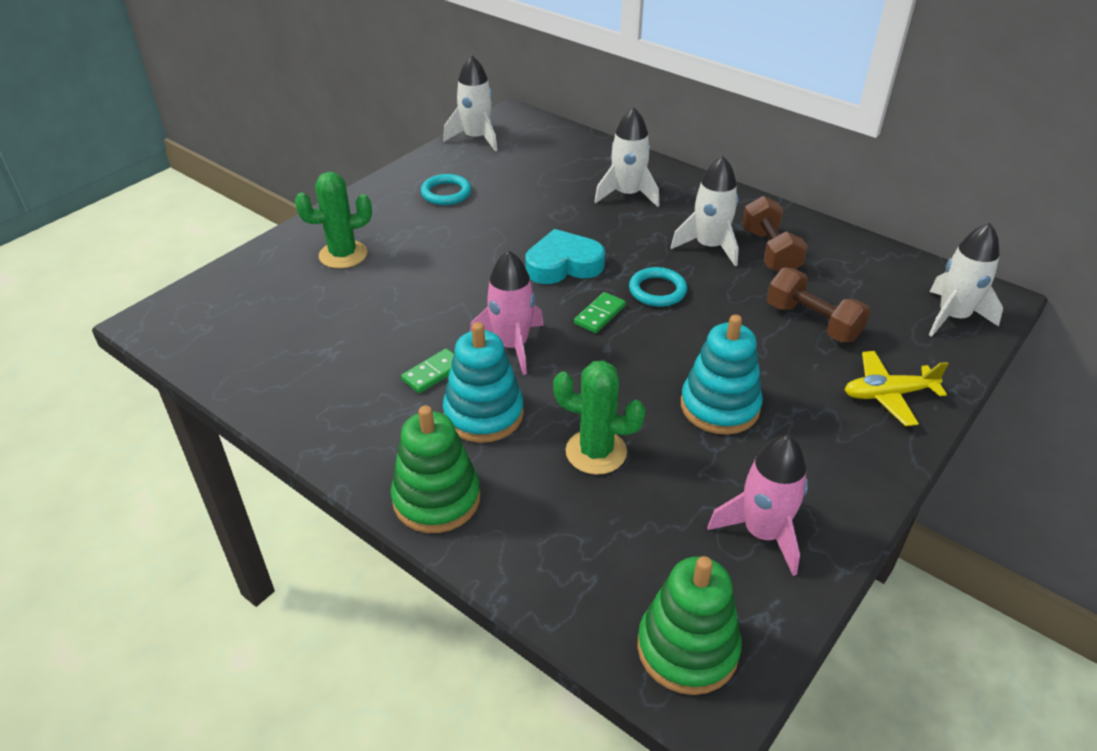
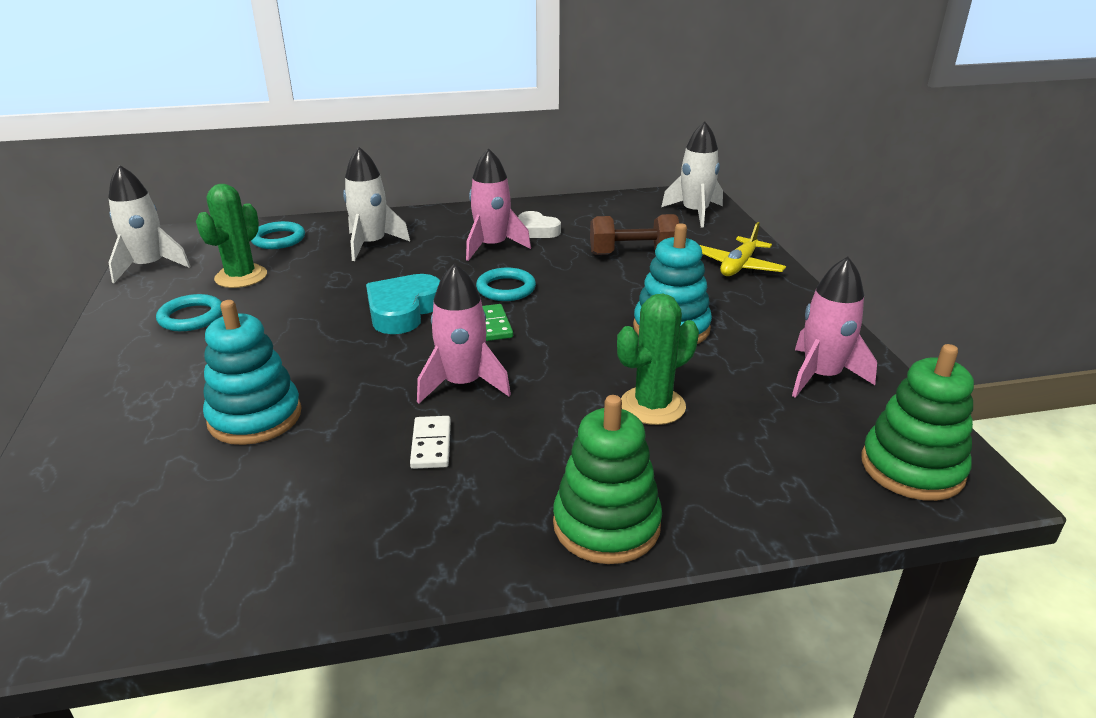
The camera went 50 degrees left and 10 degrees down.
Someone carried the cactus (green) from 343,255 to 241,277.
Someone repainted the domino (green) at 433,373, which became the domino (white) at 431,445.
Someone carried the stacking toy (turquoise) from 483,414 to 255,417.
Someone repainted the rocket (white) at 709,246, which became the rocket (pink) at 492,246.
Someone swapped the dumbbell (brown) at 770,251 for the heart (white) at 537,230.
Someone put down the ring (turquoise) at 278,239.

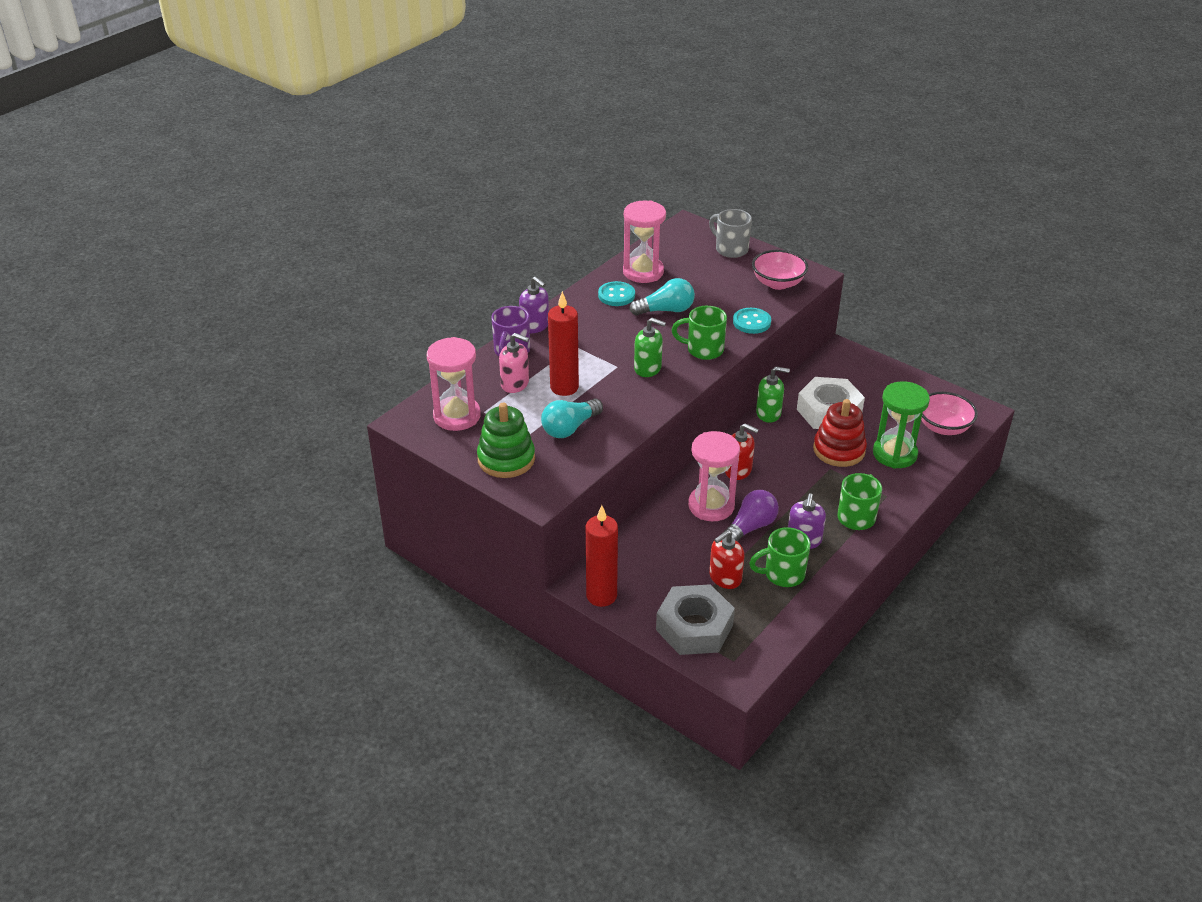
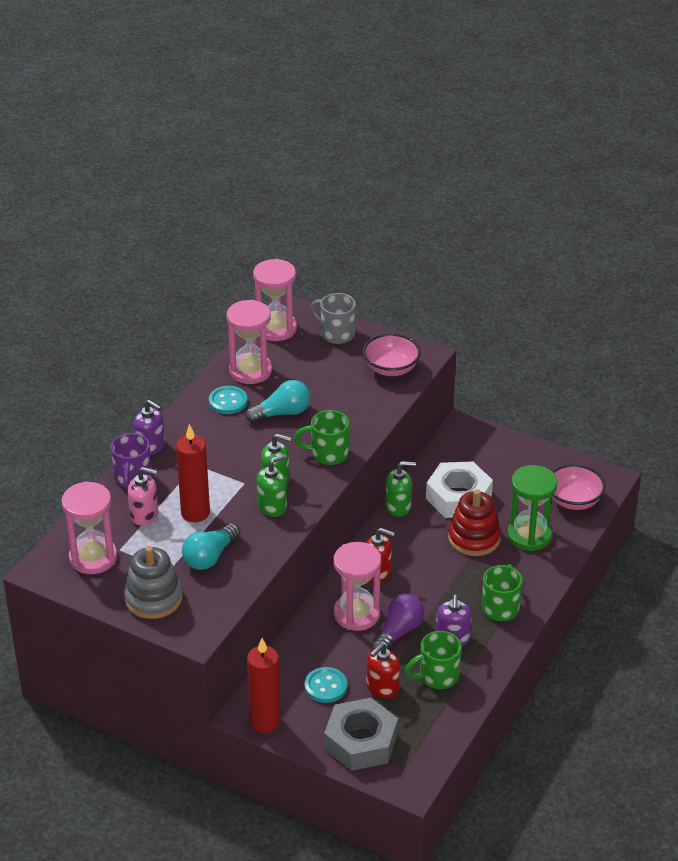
The camera went 10 degrees left and 0 degrees up.
Someone repainted the stacking toy (green) at 506,459, which became the stacking toy (grey) at 153,598.
Someone carried the button (turquoise) from 751,322 to 325,686.
Someone put down the hourglass (pink) at 276,329.
Someone put down the soap dispenser (green) at 272,506.

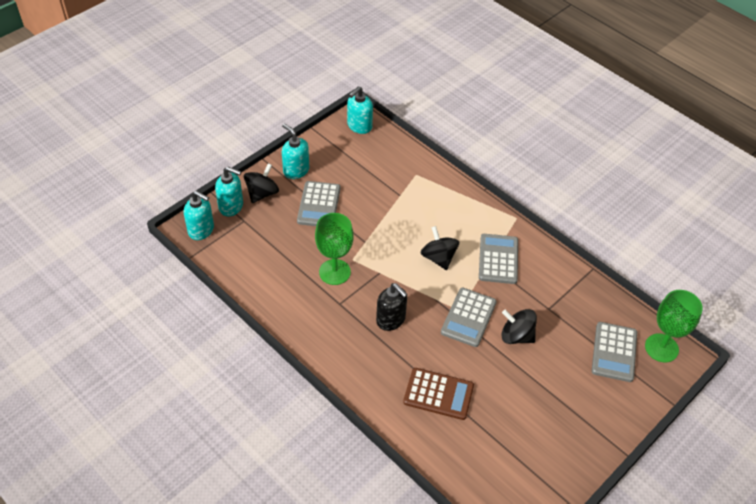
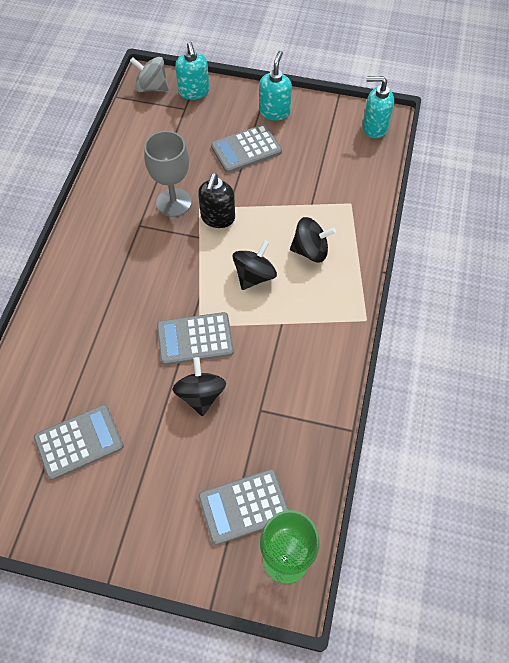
The camera went 60 degrees right and 10 degrees up.
Someone swapped the soap dispenser (turquoise) at 201,230 for the spinning top (grey) at 152,87.
Someone carried the spinning top (black) from 262,193 to 310,251.
Someone repainted the goblet (green) at 334,272, which became the goblet (grey) at 174,202.
Someone carried the soap dispenser (black) from 391,320 to 217,218.
Someone took away the calculator (brown) at 438,394.
Someone carried the calculator (grey) from 498,259 to 79,442.

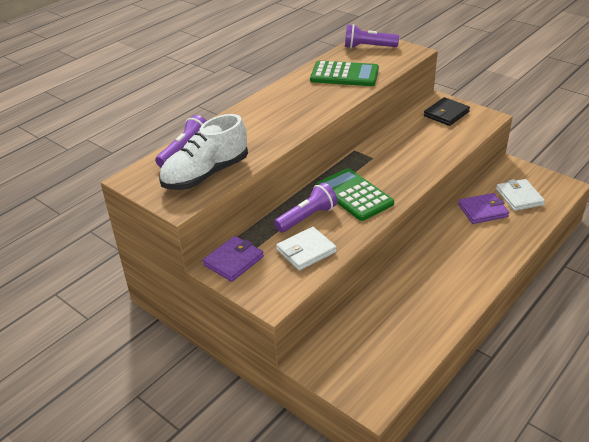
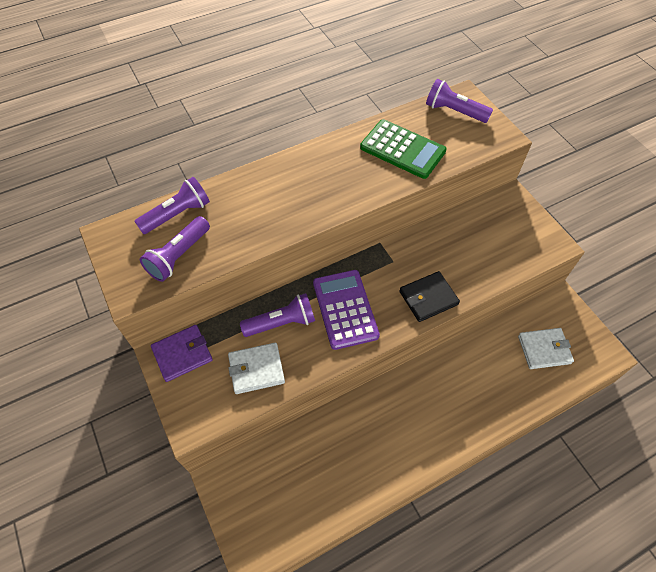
The camera went 20 degrees right and 20 degrees up.
Someone swapped the shoe (white) at 206,174 for the flashlight (purple) at 179,256.
Someone repainted the calculator (green) at 354,195, which became the calculator (purple) at 345,309.
Someone carried the wallet (black) from 446,114 to 428,298.
Someone took away the wallet (purple) at 482,210.
Someone rotated the wallet (white) at 519,197 by 75 degrees clockwise.

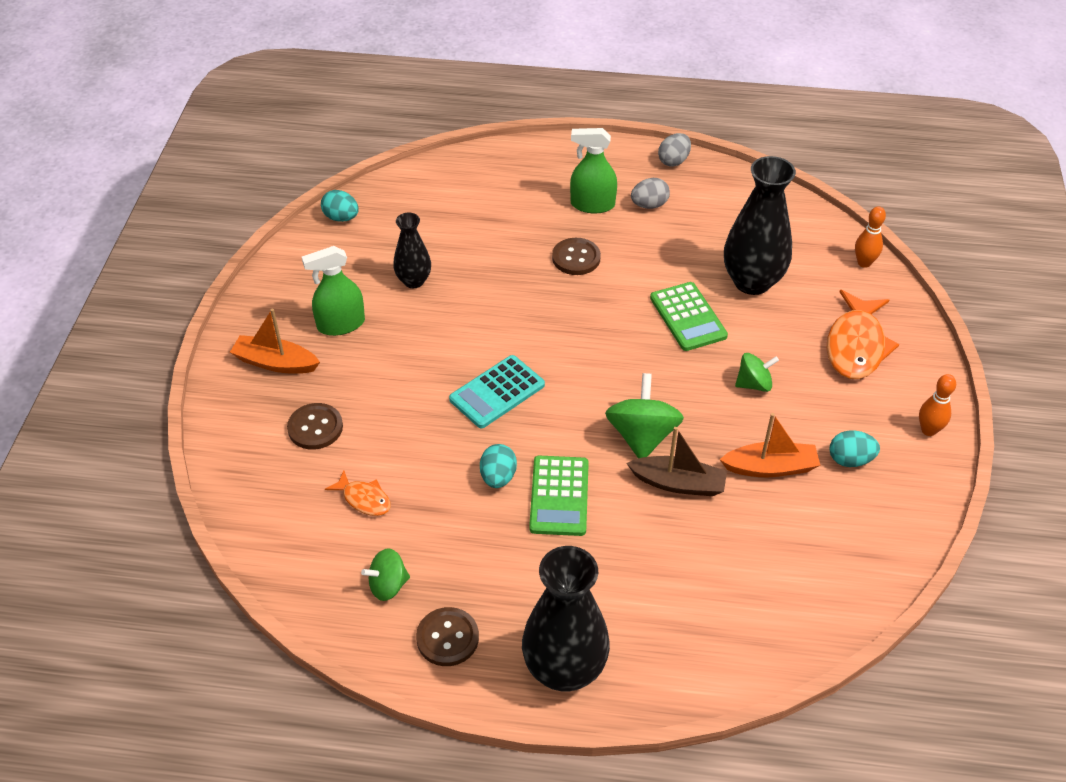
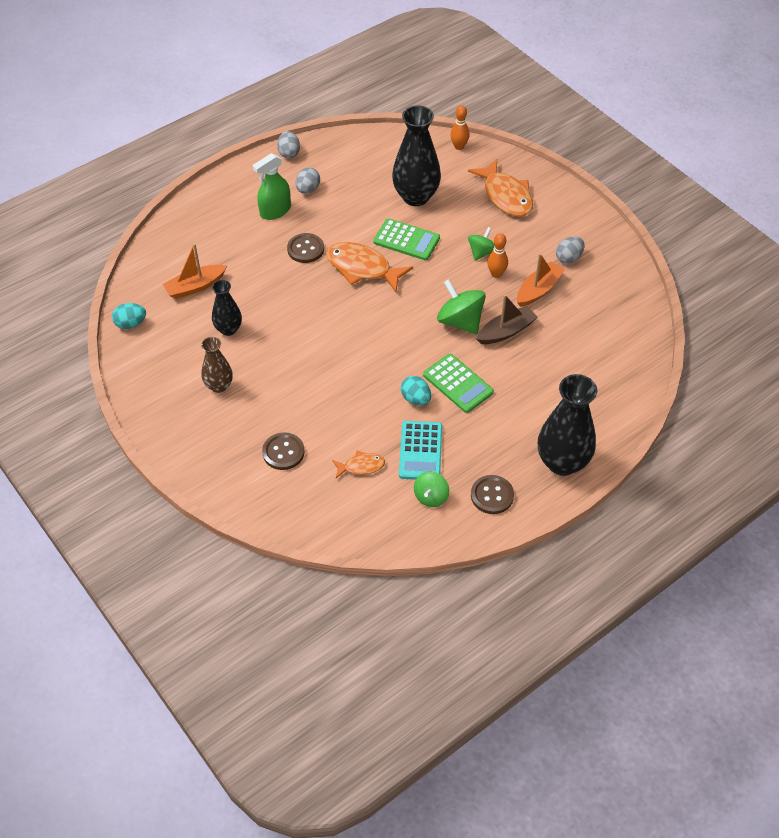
The camera went 45 degrees left and 5 degrees up.
Someone carried the boat (orange) from 275,363 to 195,287.
Someone swapped the spray bottle (green) at 341,324 for the vase (brown) at 219,386.
Someone carried the calculator (turquoise) from 497,392 to 420,451.
Someone repainted the egg (turquoise) at 850,460, which became the egg (grey) at 568,258.
Someone carried the bowling pin (orange) from 928,430 to 496,274.
Someone put down the fish (orange) at 362,268.

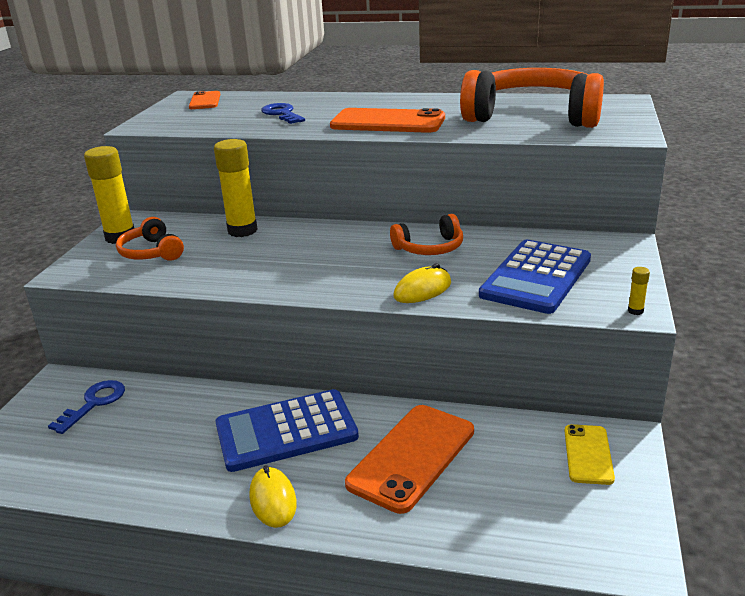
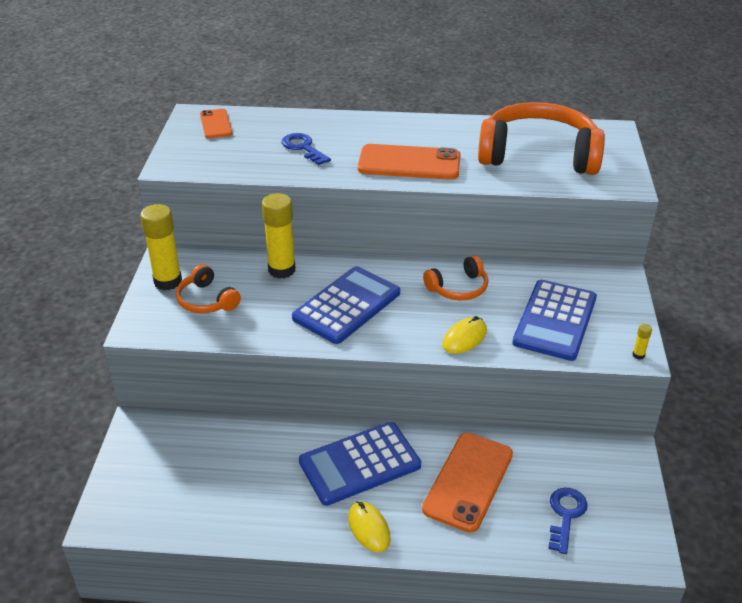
The camera went 10 degrees left and 10 degrees up.
Someone carried the key (blue) from 94,403 to 565,515.
Someone took away the phone (yellow) at 588,454.
Someone put down the calculator (blue) at 347,305.

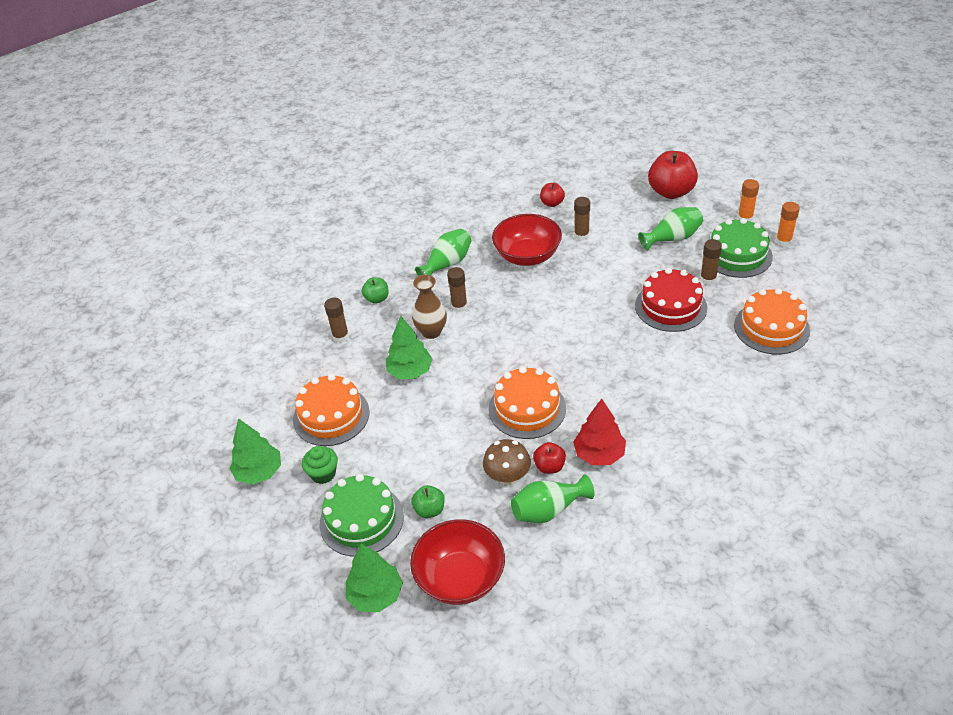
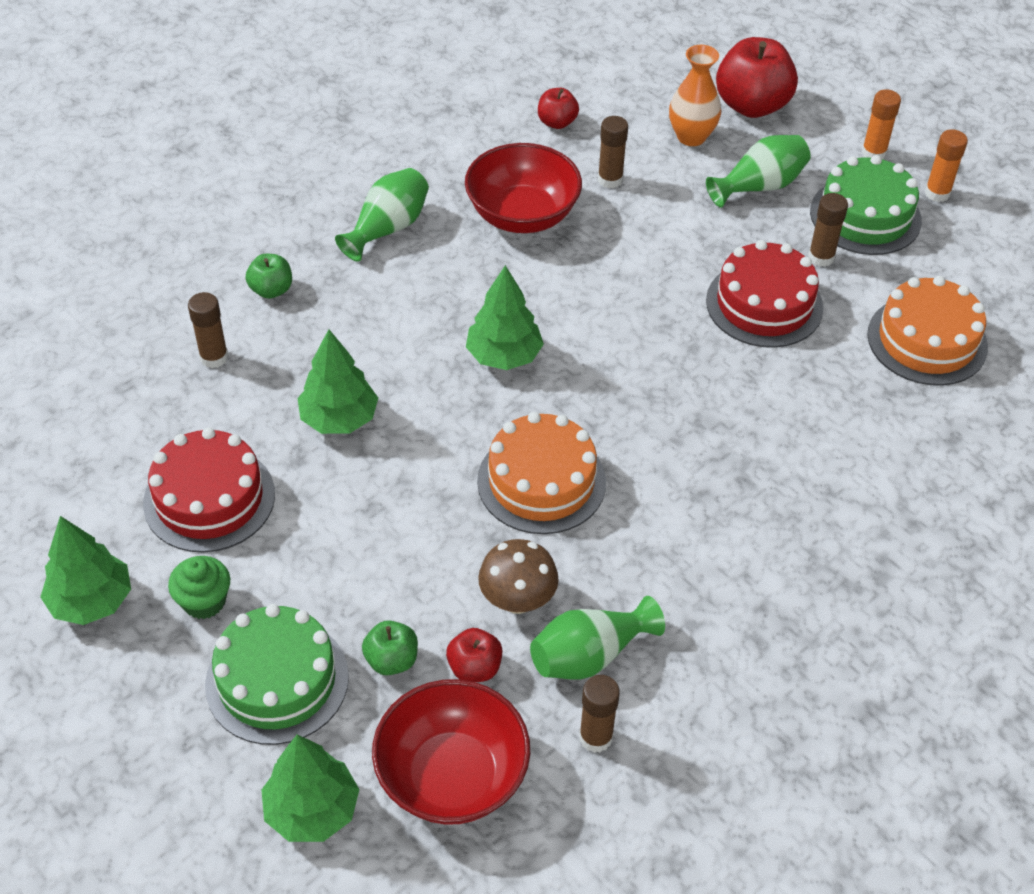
The camera went 10 degrees left and 5 degrees up.
Someone repainted the cake (orange) at 331,416, which became the cake (red) at 209,498.
Someone took away the vase (brown) at 431,332.
Someone carried the glue stick (brown) from 459,306 to 595,737.
Someone carried the apple (red) from 549,466 to 474,668.
Someone took away the tree (red) at 599,454.
Someone put down the tree (green) at 504,356.
Someone put down the vase (orange) at 691,137.

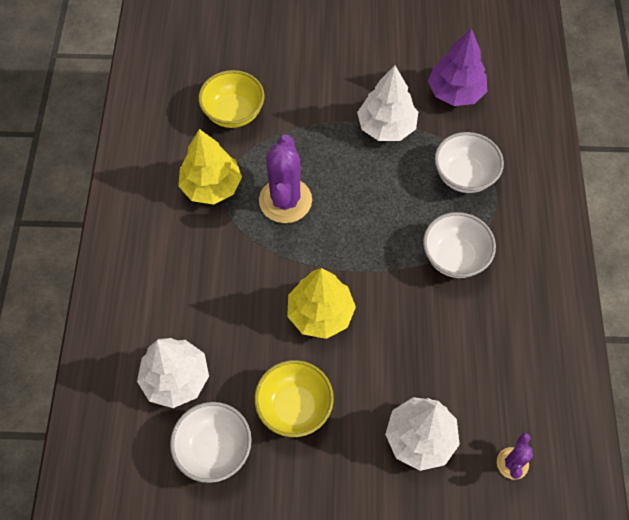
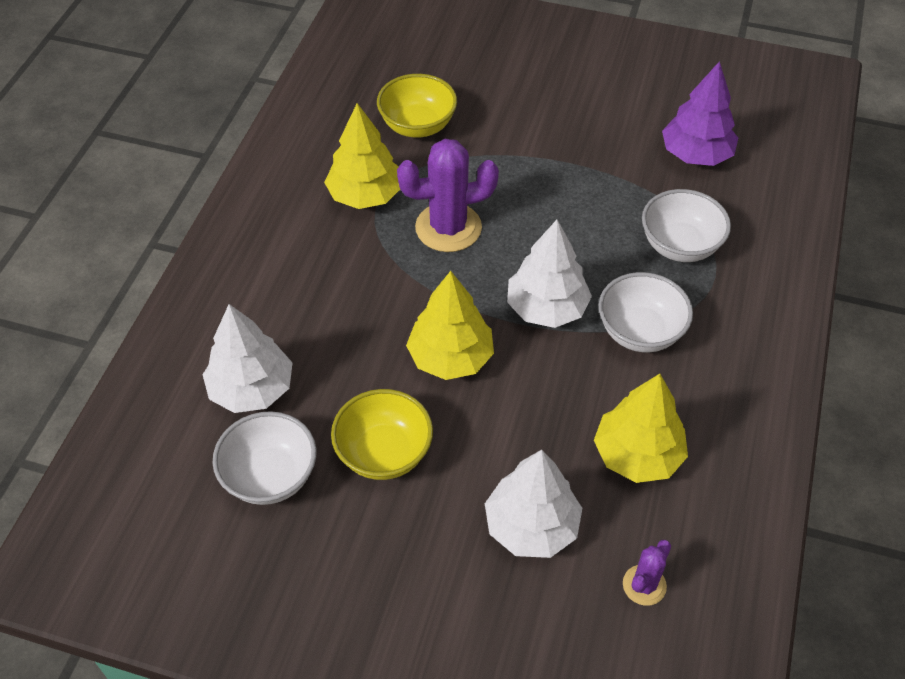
The camera went 15 degrees right and 10 degrees down.
Someone rotated the cactus (purple) at 285,200 by 60 degrees clockwise.
Someone carried the tree (white) from 386,127 to 546,308.
Someone put down the tree (yellow) at 637,455.

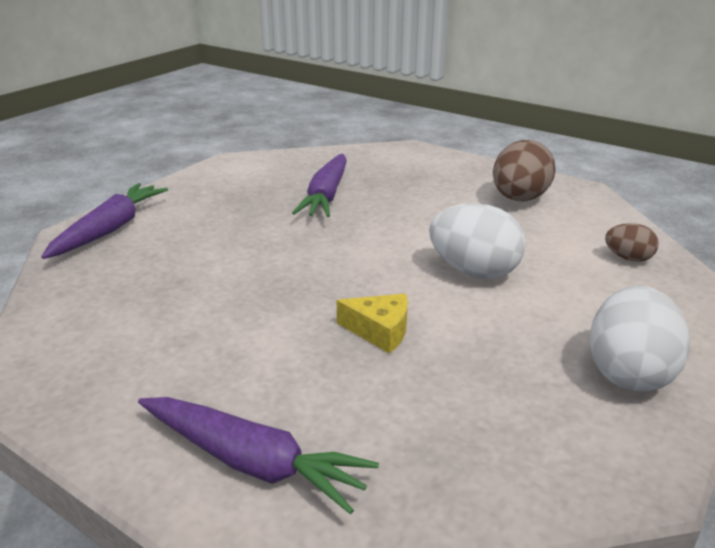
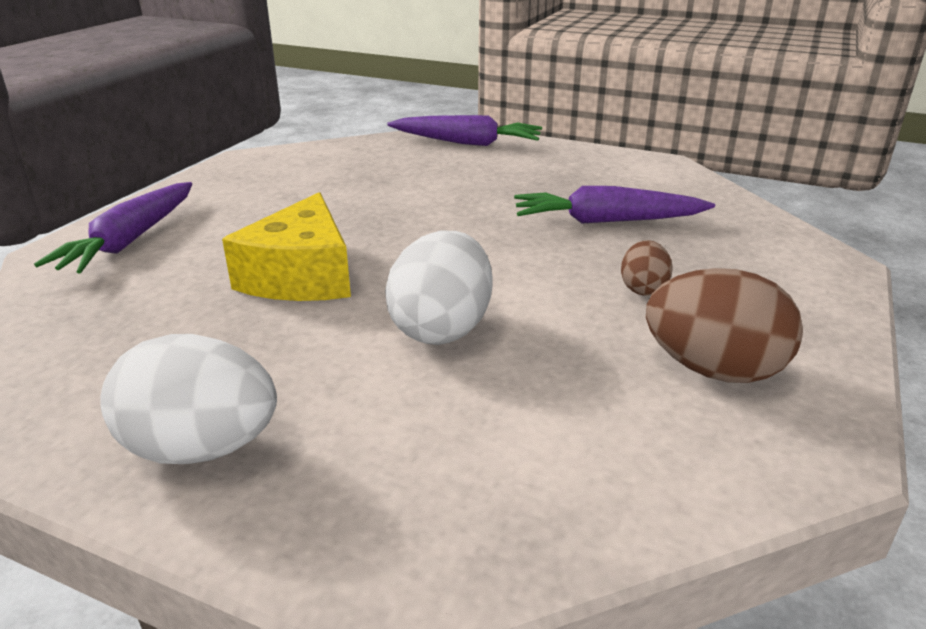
The camera went 80 degrees right and 0 degrees up.
Someone scaled the cheese (yellow) at 379,331 by 1.74.
Someone carried the egg (brown) from 628,258 to 643,289.

